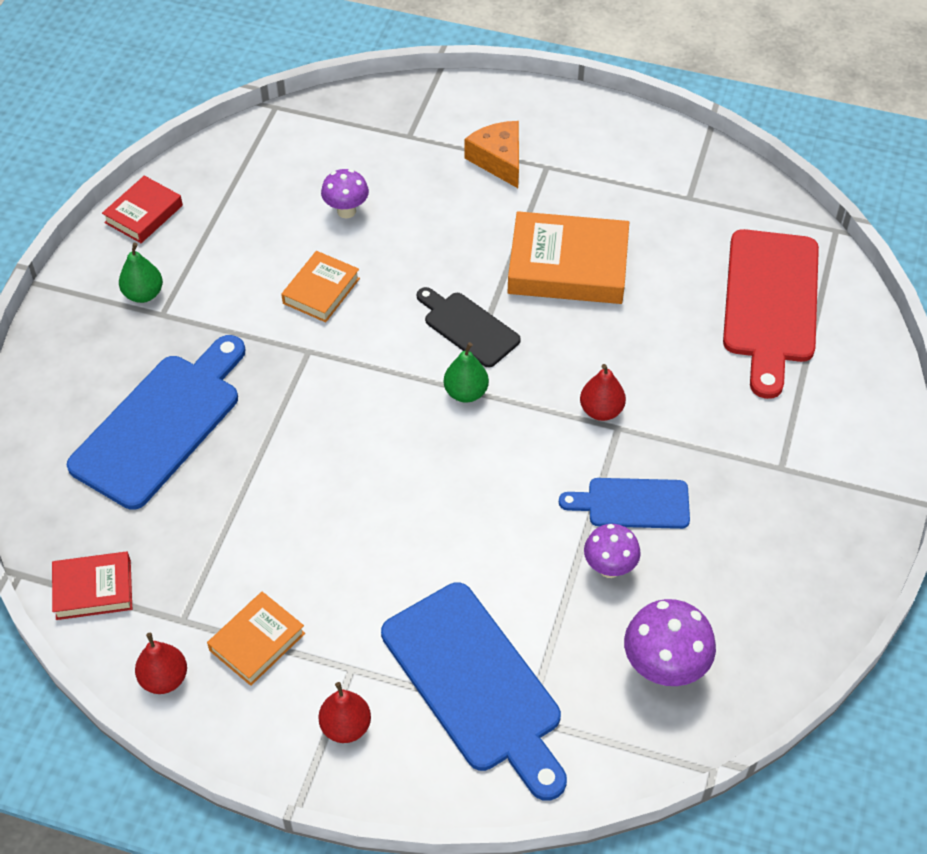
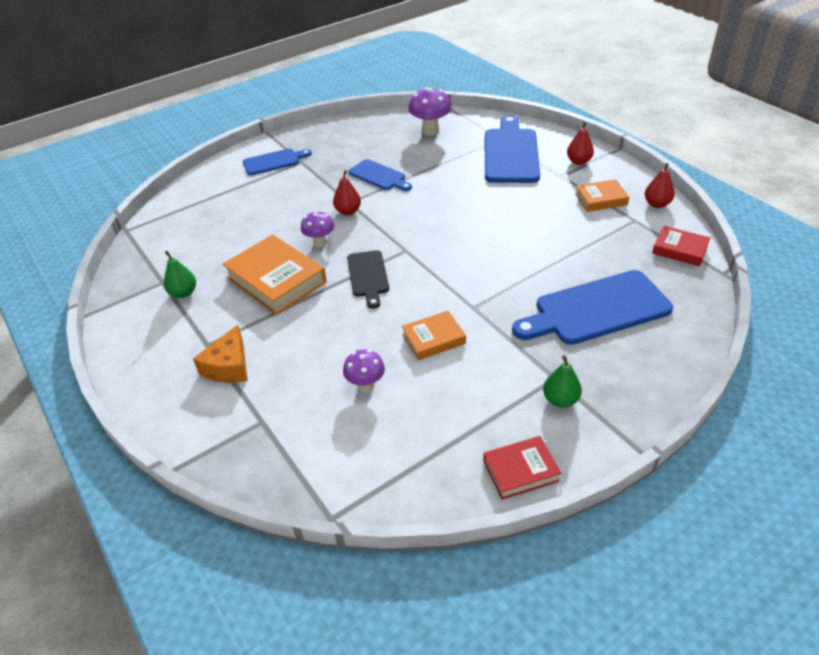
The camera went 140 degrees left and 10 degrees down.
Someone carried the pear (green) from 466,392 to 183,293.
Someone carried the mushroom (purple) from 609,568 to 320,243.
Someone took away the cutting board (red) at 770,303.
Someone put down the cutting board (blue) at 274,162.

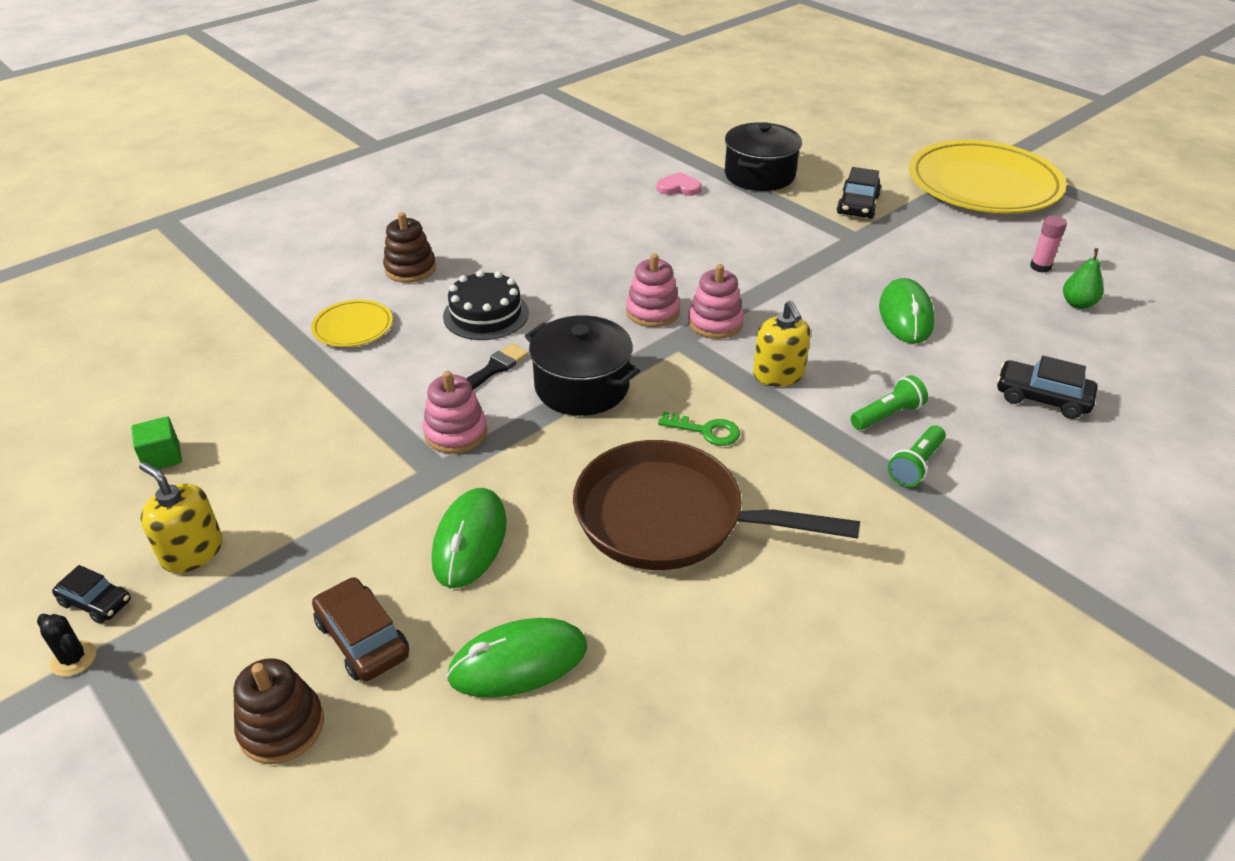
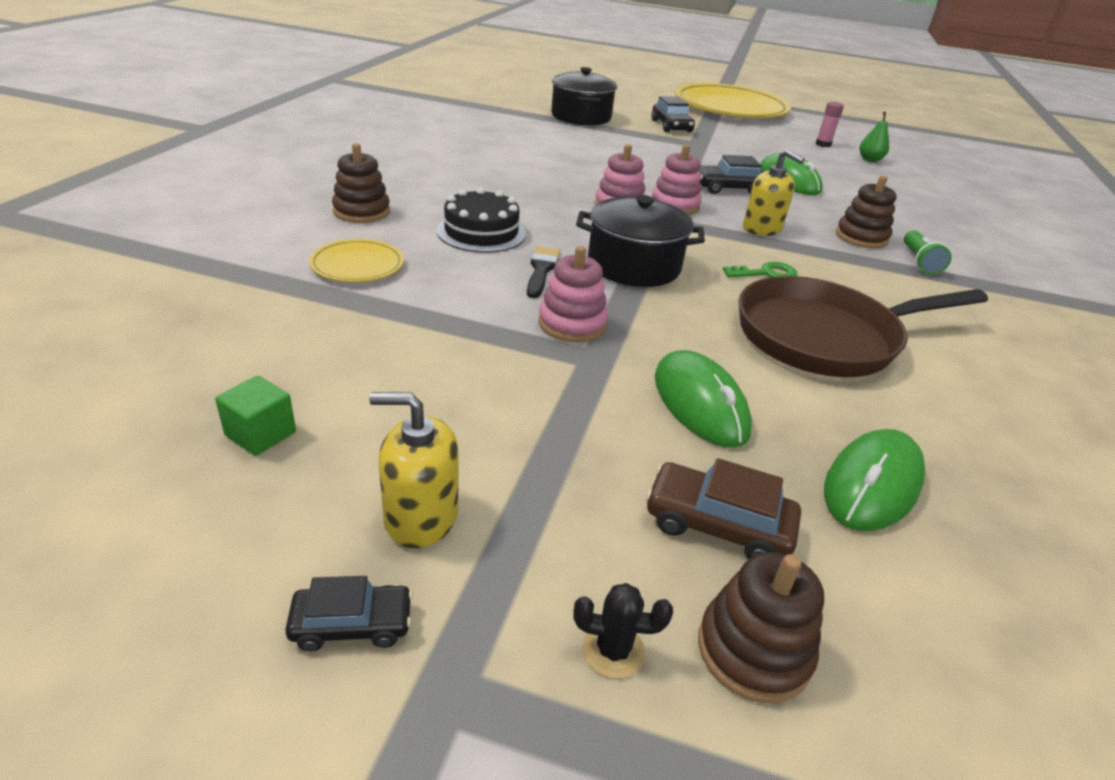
The camera went 35 degrees left and 5 degrees down.
Someone carried the cactus (black) from 74,659 to 613,650.
Someone took away the heart (pink) at 679,187.
Someone swapped the flashlight (green) at 887,415 for the stacking toy (brown) at 861,237.
Someone carried the car (black) from 1042,398 to 728,188.

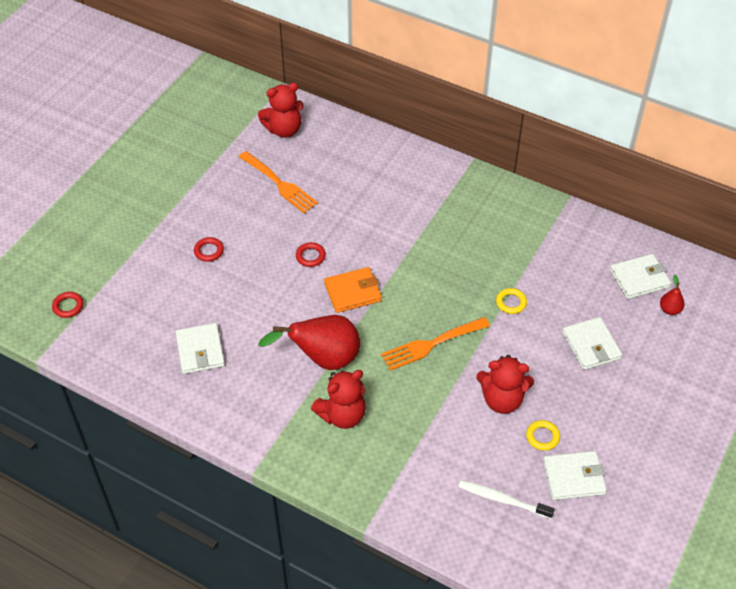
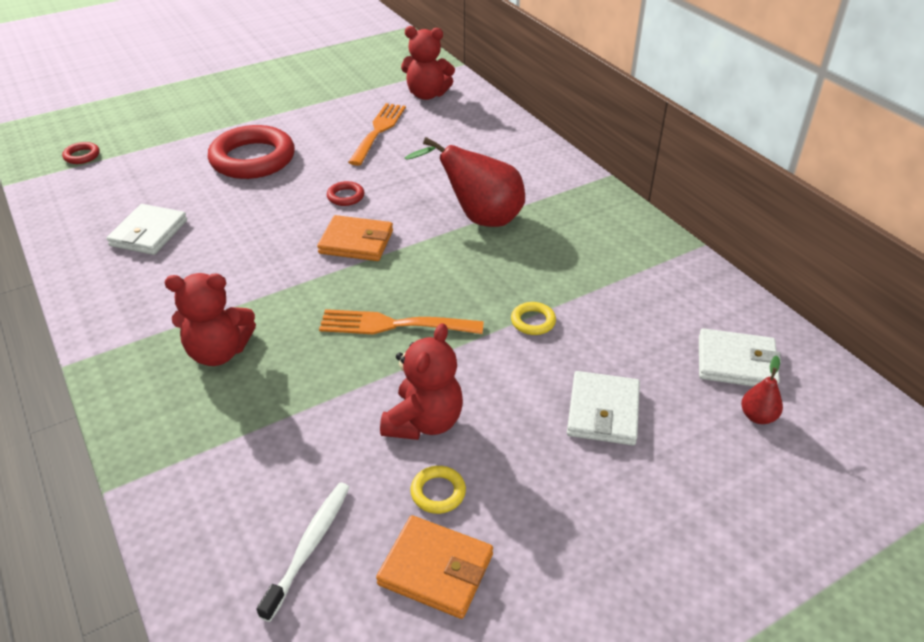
The camera went 30 degrees right and 10 degrees down.
Someone scaled the ring (red) at 209,251 by 2.41.
Someone rotated the fork (orange) at 279,184 by 150 degrees counterclockwise.
Someone carried the pear (red) from 323,359 to 479,218.
Someone rotated the toothbrush (white) at 503,499 by 60 degrees clockwise.
Someone rotated the teddy bear (red) at 502,400 by 105 degrees counterclockwise.
Someone repainted the wallet (white) at 573,477, which became the wallet (orange) at 436,569.

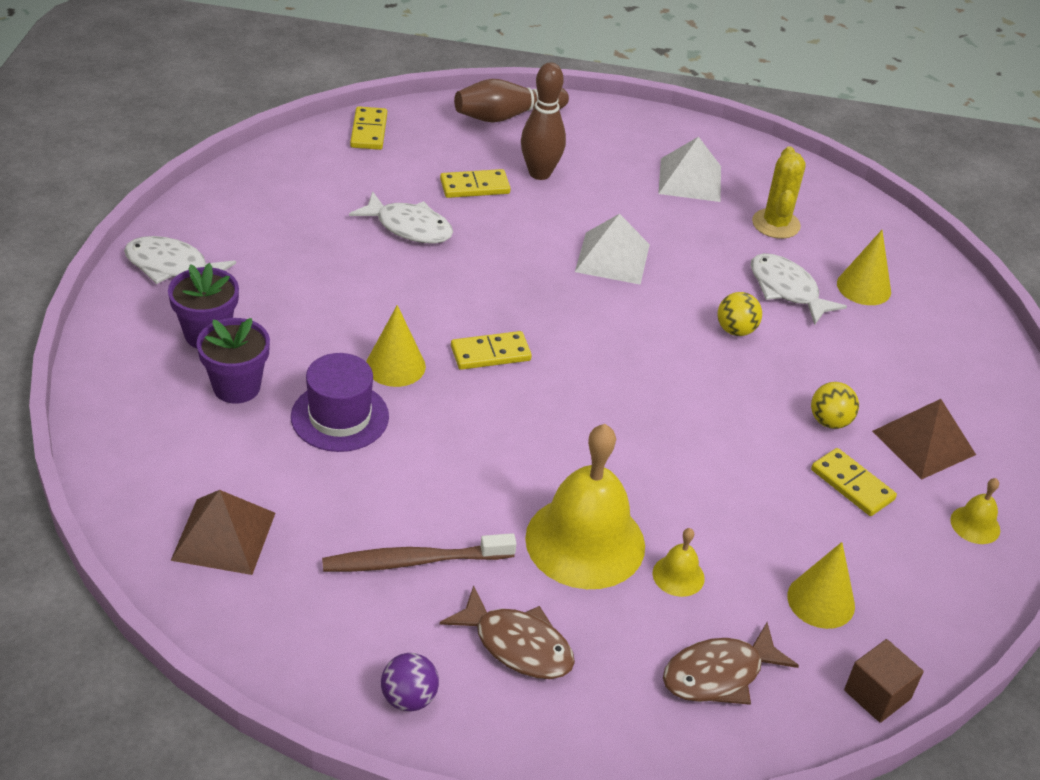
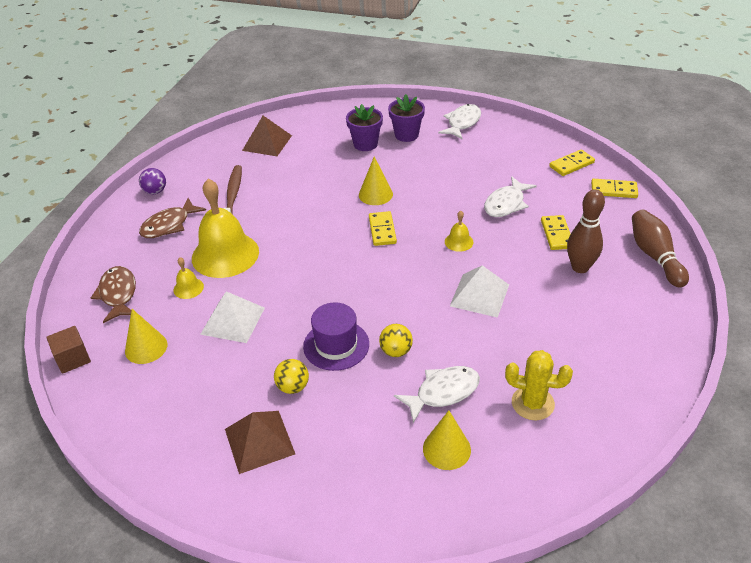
The camera went 105 degrees right and 0 degrees up.
Someone carried the hat (purple) from 340,417 to 336,345.
Someone carried the pyramid (white) from 690,179 to 233,321.
Someone carried the domino (yellow) from 852,485 to 571,165.
Someone carried the bell (yellow) from 975,525 to 459,242.

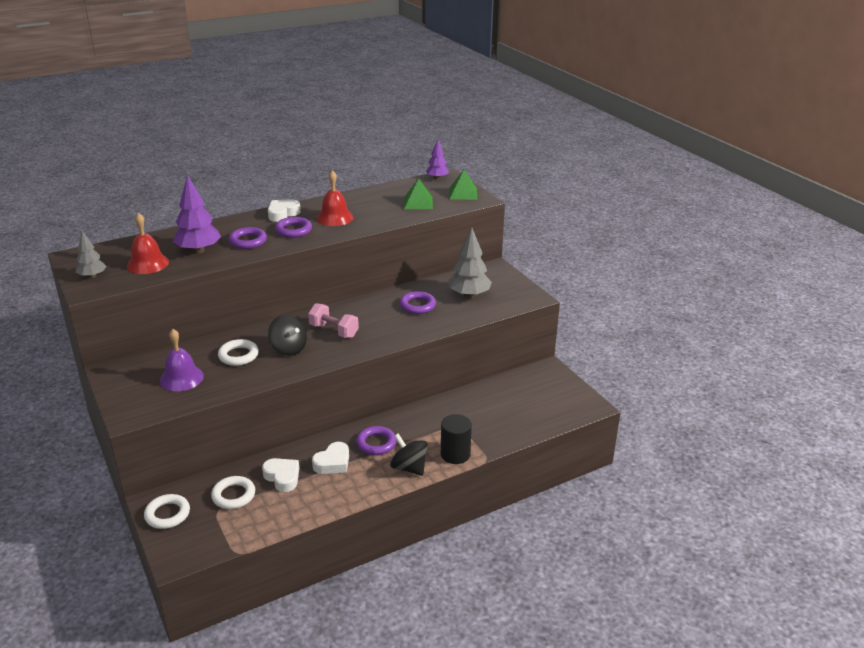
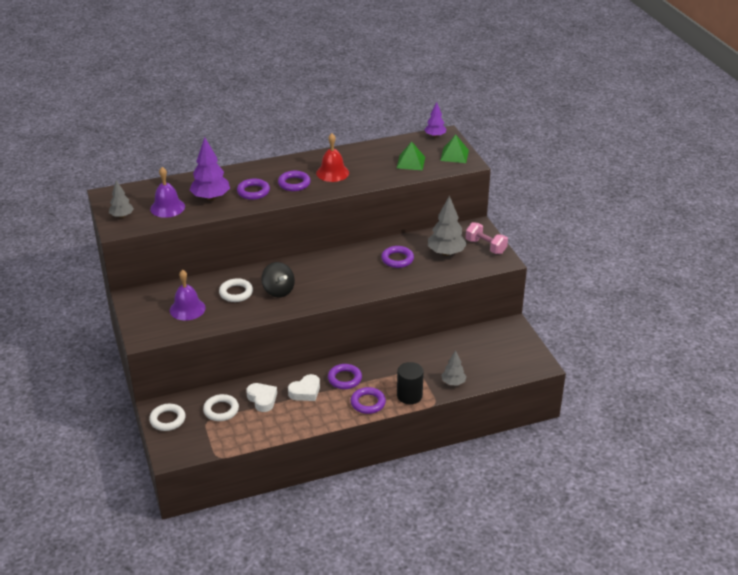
The camera went 10 degrees right and 5 degrees up.
Someone repainted the bell (red) at 148,264, which became the bell (purple) at 167,207.
Someone took away the heart (white) at 282,214.
Someone carried the dumbbell (pink) from 334,331 to 485,246.
Someone swapped the spinning top (black) at 409,467 for the ring (purple) at 368,403.
Someone put down the tree (grey) at 453,383.

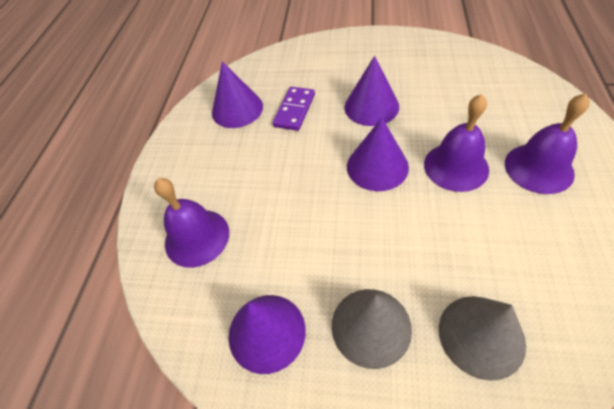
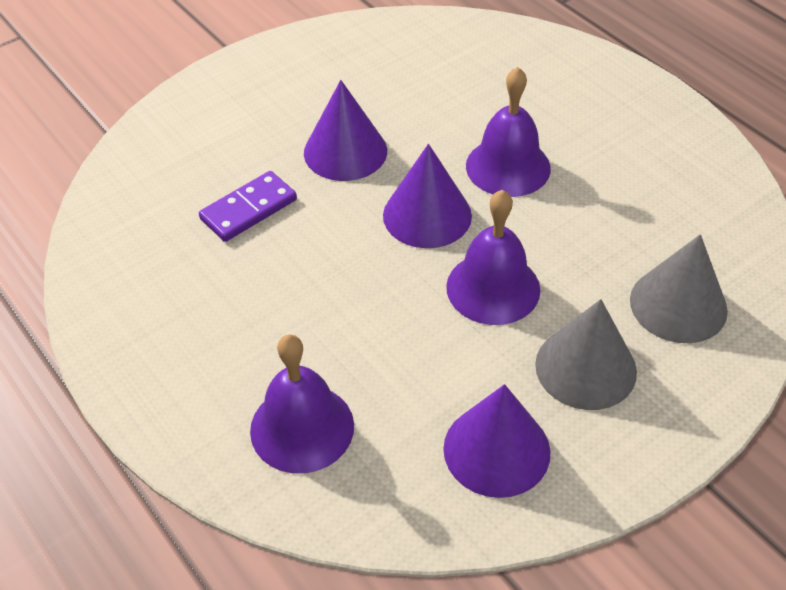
The camera went 50 degrees left and 5 degrees down.
Someone took away the cone (purple) at 237,109.
Someone rotated the domino (purple) at 294,110 by 75 degrees clockwise.
Someone carried the bell (purple) from 538,168 to 493,288.

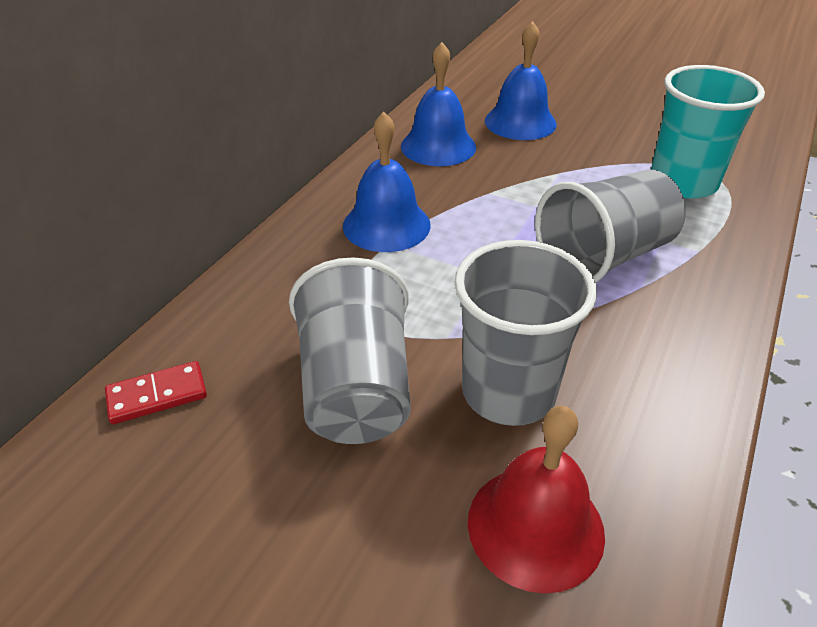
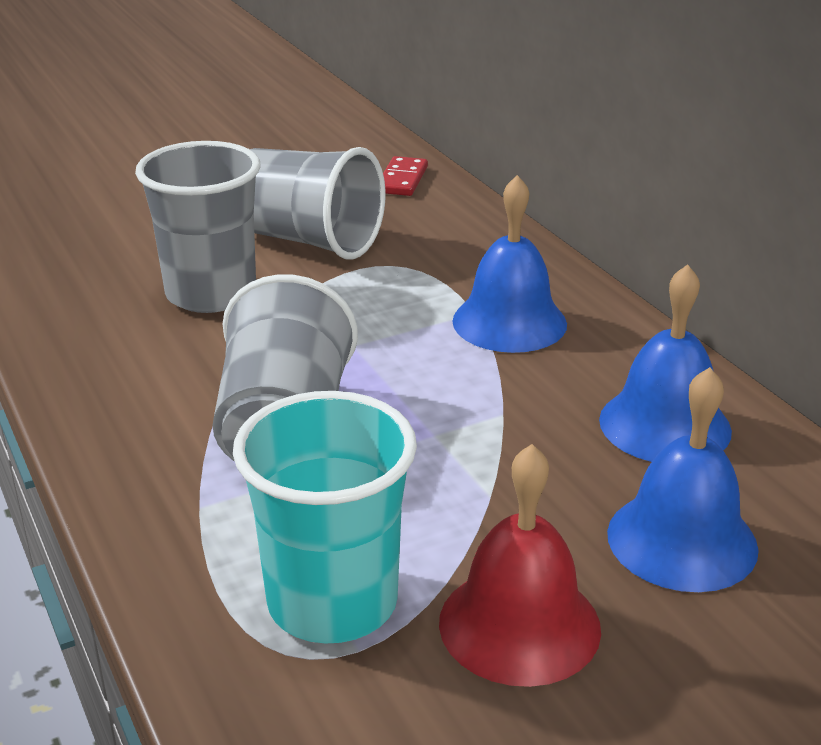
The camera went 125 degrees right and 10 degrees down.
Someone carried the bell (red) from 535,526 to 519,625.

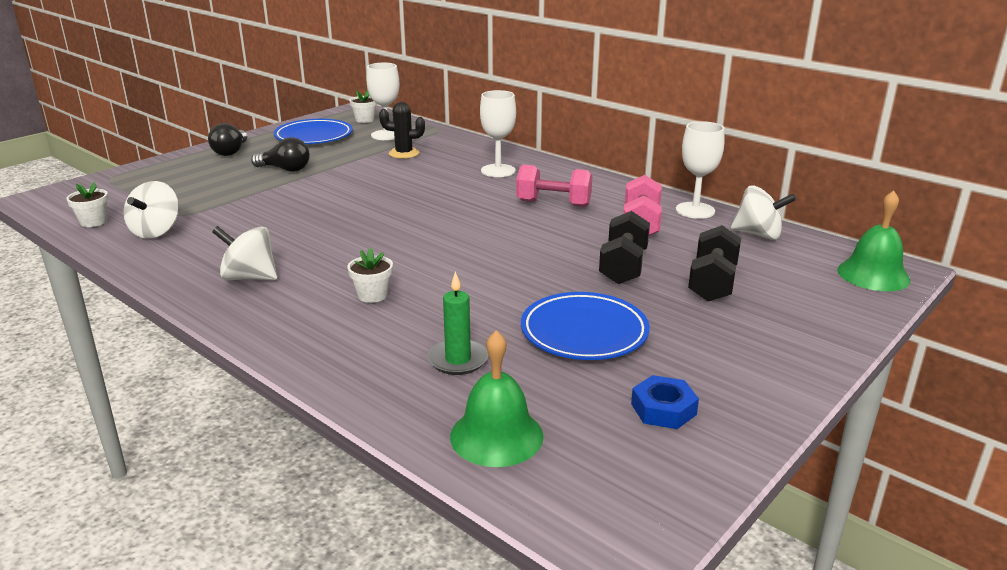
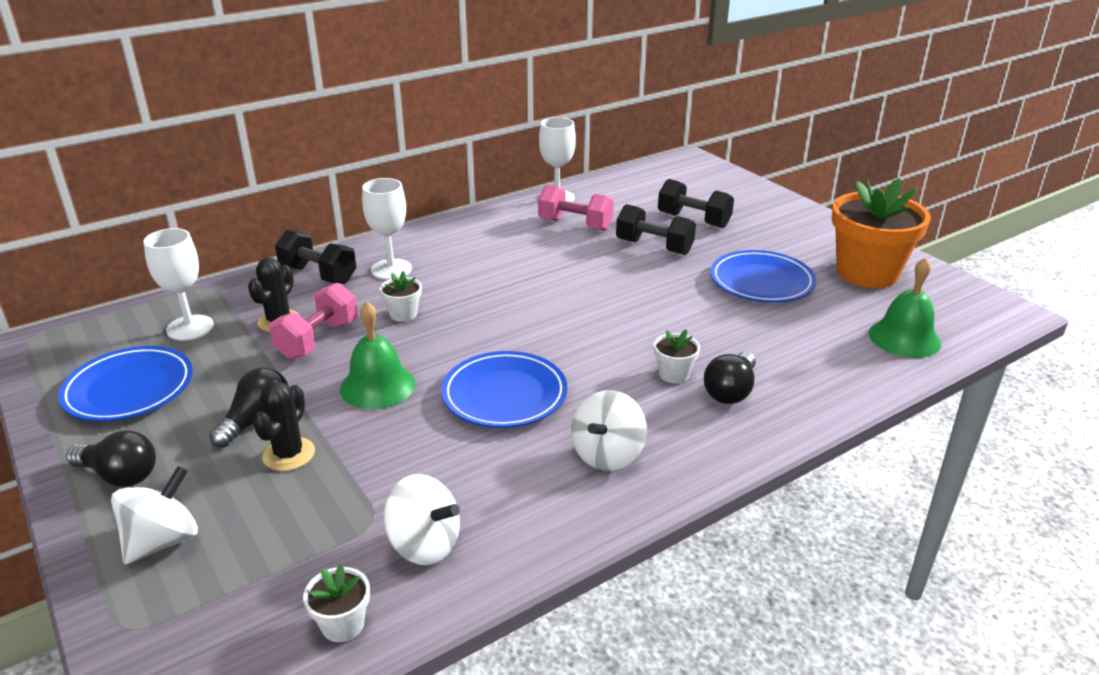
The camera went 75 degrees left and 5 degrees up.
Someone carried the flower pot (white) from 365,120 to 403,314.
Someone took away the candle (green) at 458,360.
Someone carried the dumbbell (pink) from 553,204 to 318,340.
Someone swapped the nut (blue) at 663,409 for the flower pot (orange) at 867,273.
Someone carried the spinning top (white) from 758,234 to 163,541.
Someone carried the bell (green) from 873,274 to 377,386.
Someone put down the cactus (black) at 289,454.
Someone put down the dumbbell (black) at 318,275.
Someone put down the plate (blue) at 504,395.
Someone put down the light bulb (black) at 730,391.

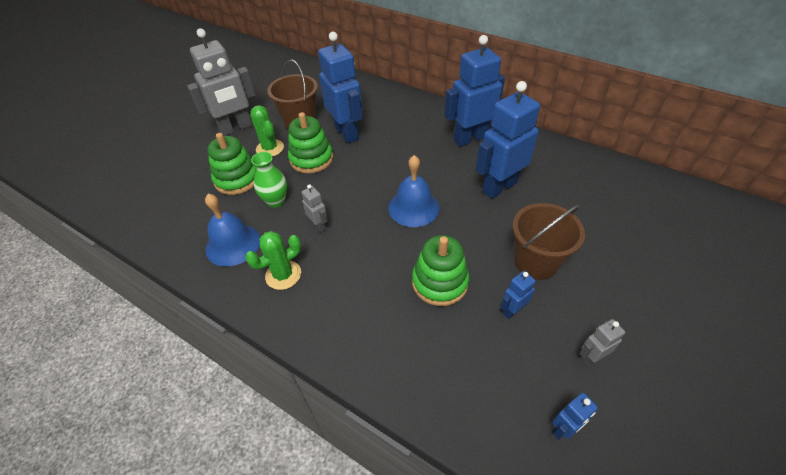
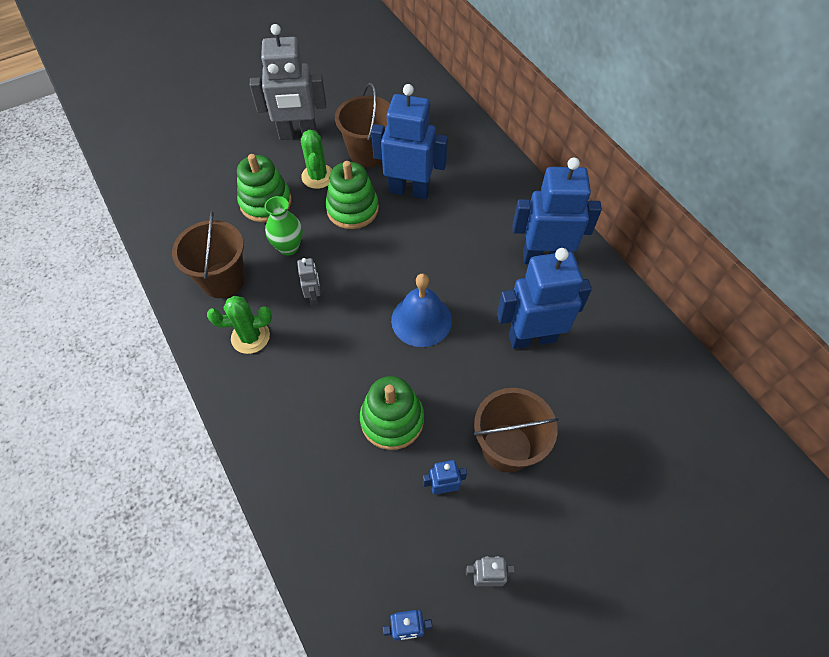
The camera went 25 degrees right and 10 degrees up.
Someone swapped the bell (blue) at 233,244 for the bucket (brown) at 223,280.
Someone rotated the robot (blue) at 346,133 by 75 degrees counterclockwise.

